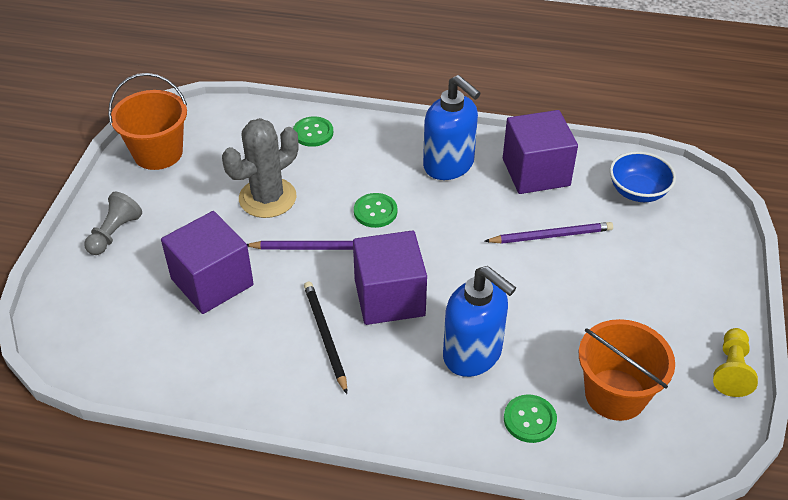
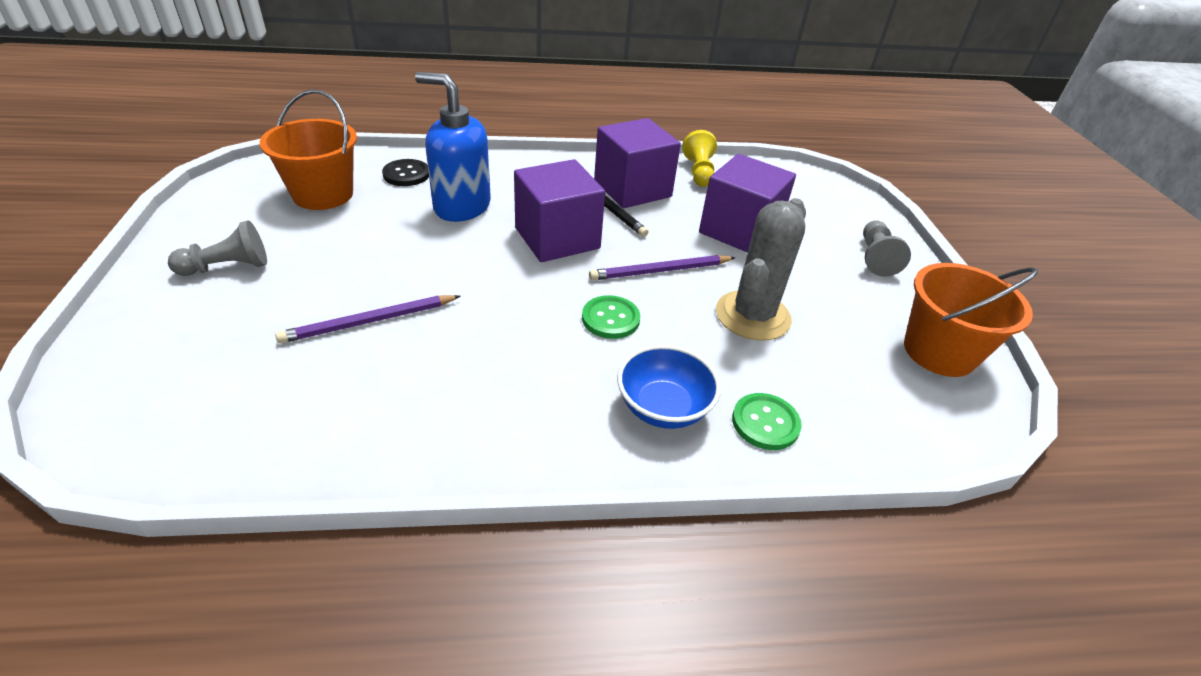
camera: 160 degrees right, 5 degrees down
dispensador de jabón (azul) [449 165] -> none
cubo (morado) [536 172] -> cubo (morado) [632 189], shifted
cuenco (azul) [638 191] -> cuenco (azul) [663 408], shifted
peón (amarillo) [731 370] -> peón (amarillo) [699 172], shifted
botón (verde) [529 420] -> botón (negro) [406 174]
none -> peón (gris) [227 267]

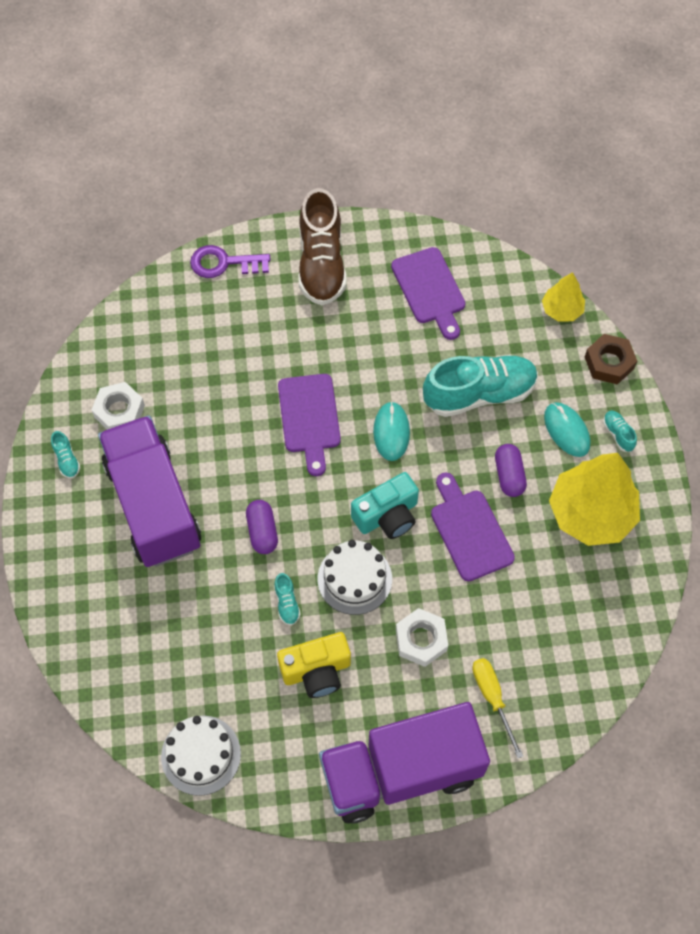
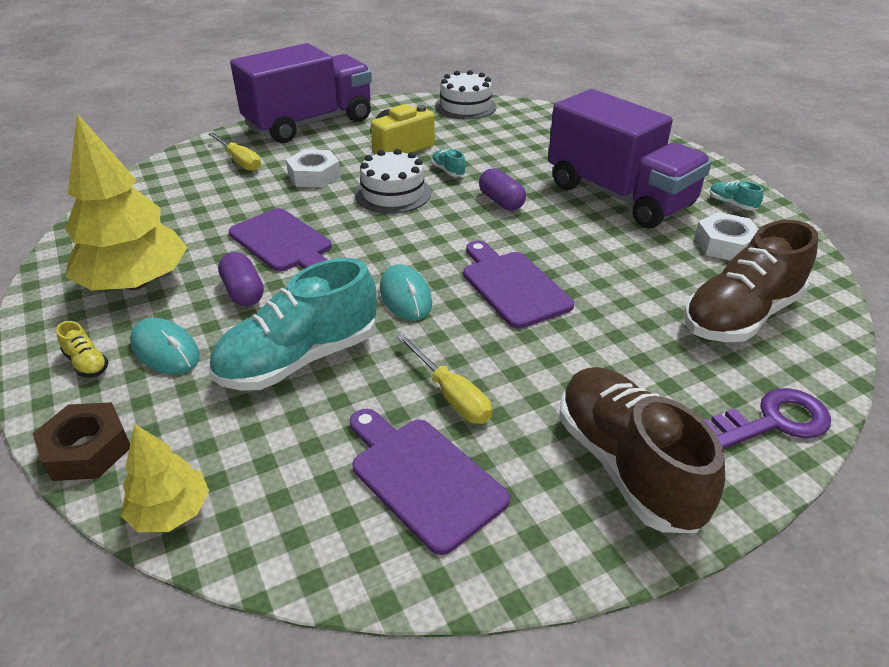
camera: 160 degrees right, 25 degrees down
zapato (turquesa) [618 434] -> zapato (amarillo) [87 363]
cámara (turquesa) [387 515] -> none
none -> zapato (marrón) [740 316]
none -> destornillador (amarillo) [451 395]

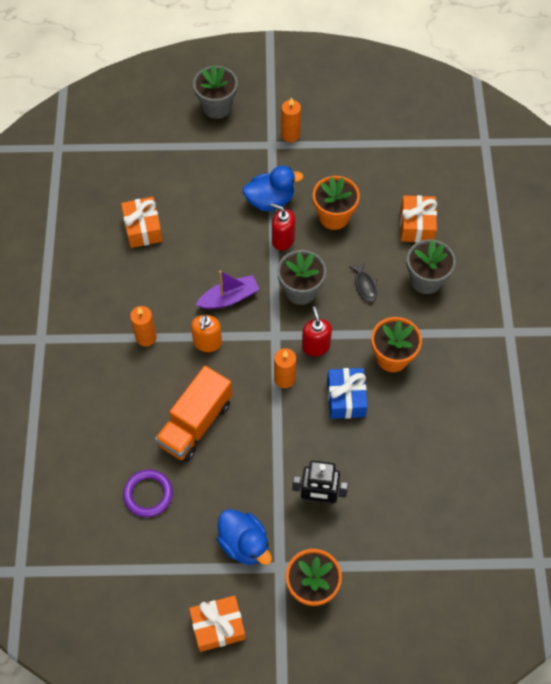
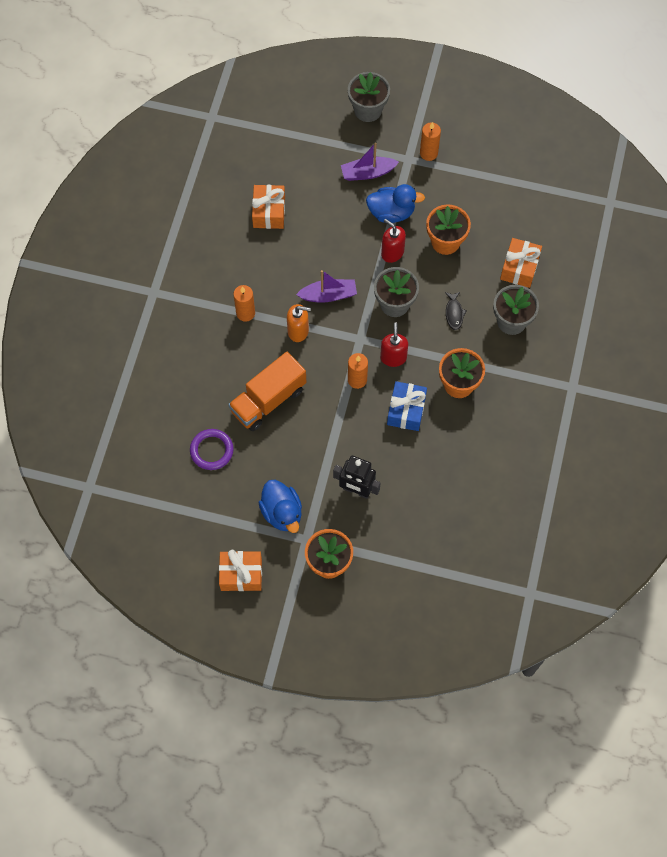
camera: 15 degrees right, 5 degrees up
dispensador de jabón (naranja) [207 342] -> dispensador de jabón (naranja) [298 331], 105 degrees counterclockwise
none -> barco (morado) [367 173]

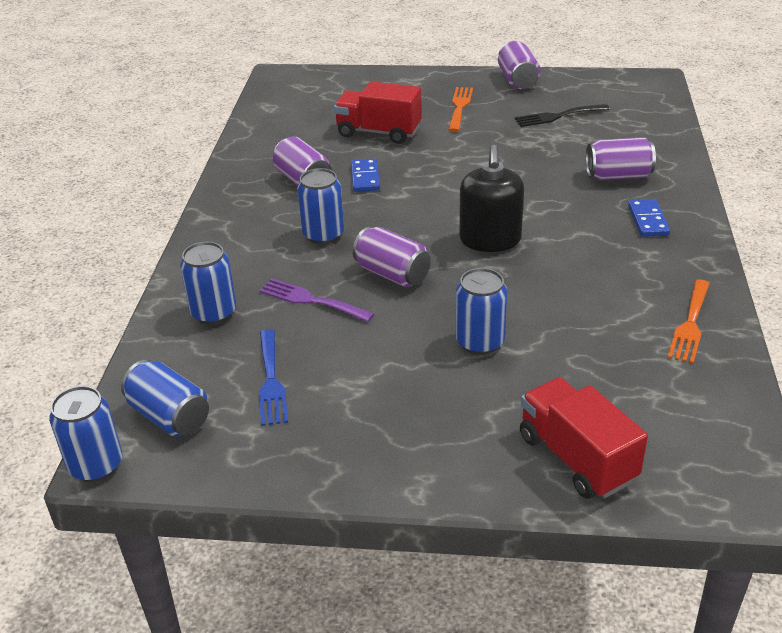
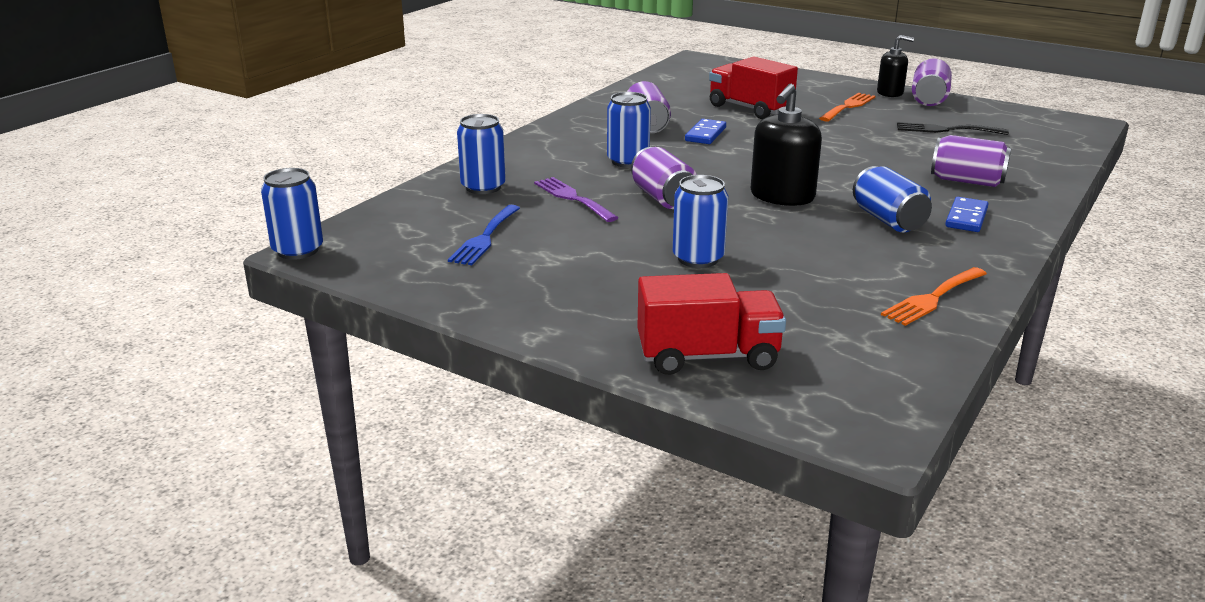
camera: 25 degrees right, 10 degrees down
lata (azul) [170 416] -> lata (azul) [888 220], shifted
camión (rojo) [576 458] -> camión (rojo) [708 356], 90 degrees clockwise
none -> dispensador de jabón (negro) [890 93]

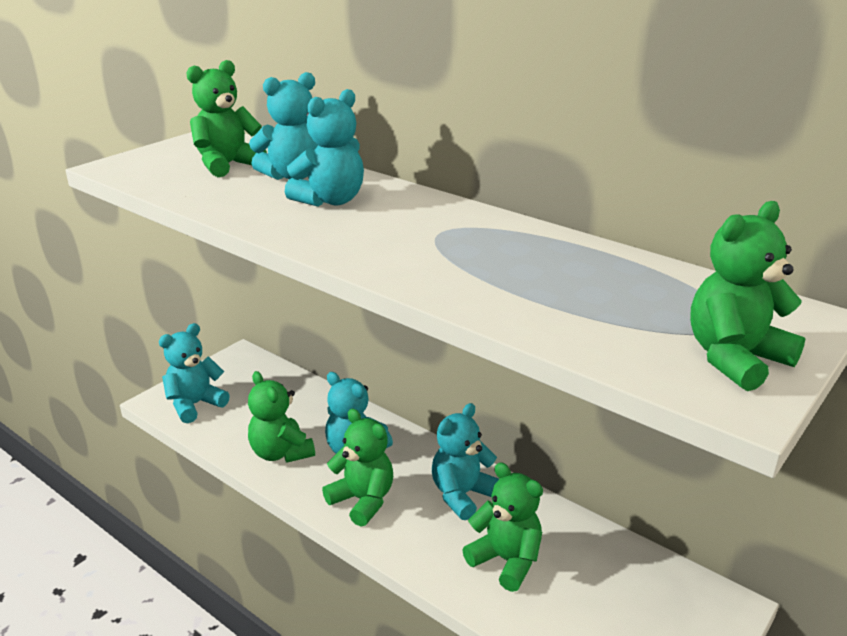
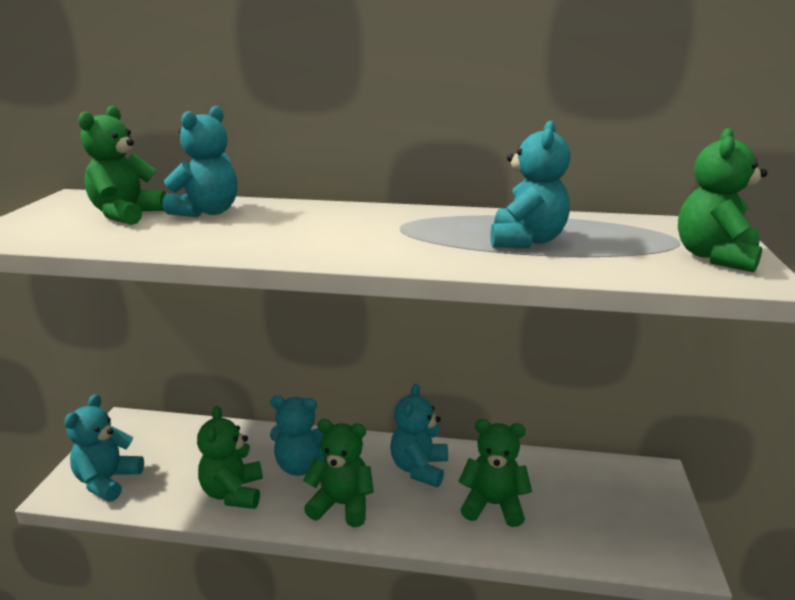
camera: 30 degrees left, 5 degrees down
osito (turquesa) [330 200] -> osito (turquesa) [526 241], shifted
osito (verde) [281 453] -> osito (verde) [233 493], 60 degrees clockwise

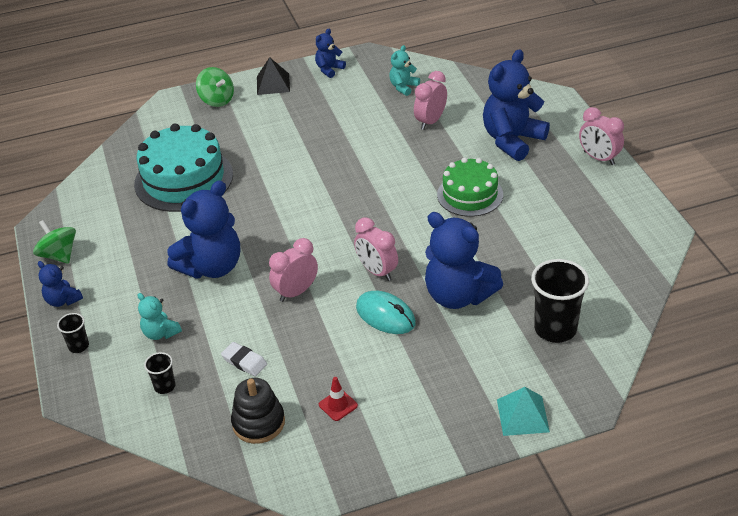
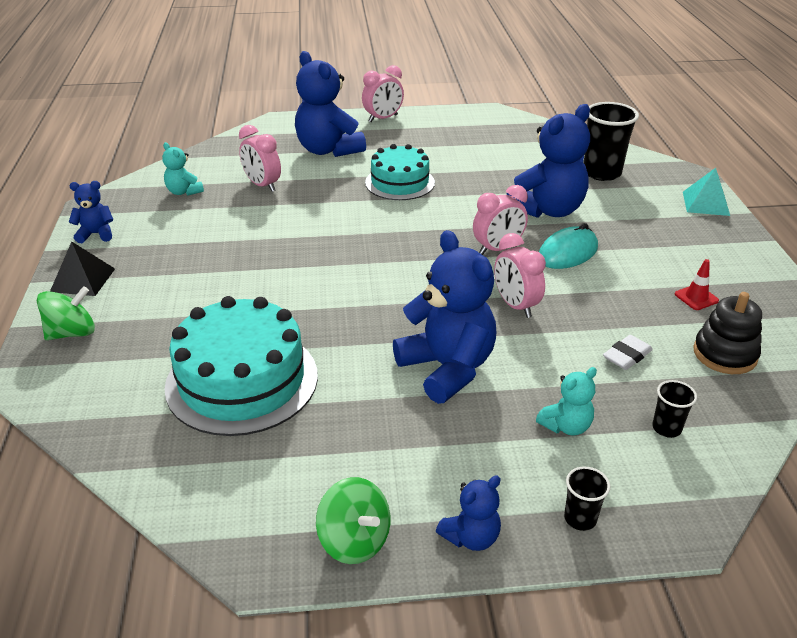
camera: 80 degrees left, 5 degrees down
osito (azul) [329 69] -> osito (azul) [96 234], 120 degrees clockwise
tarta (verde) [470 194] -> tarta (turquesa) [400 182]
peonza (verde) [59 255] -> peonza (verde) [355 540], 105 degrees counterclockwise

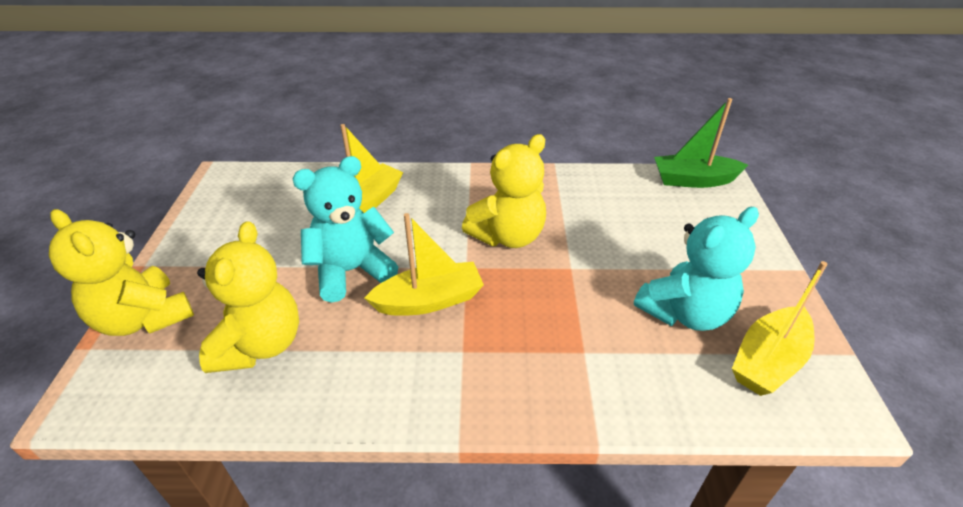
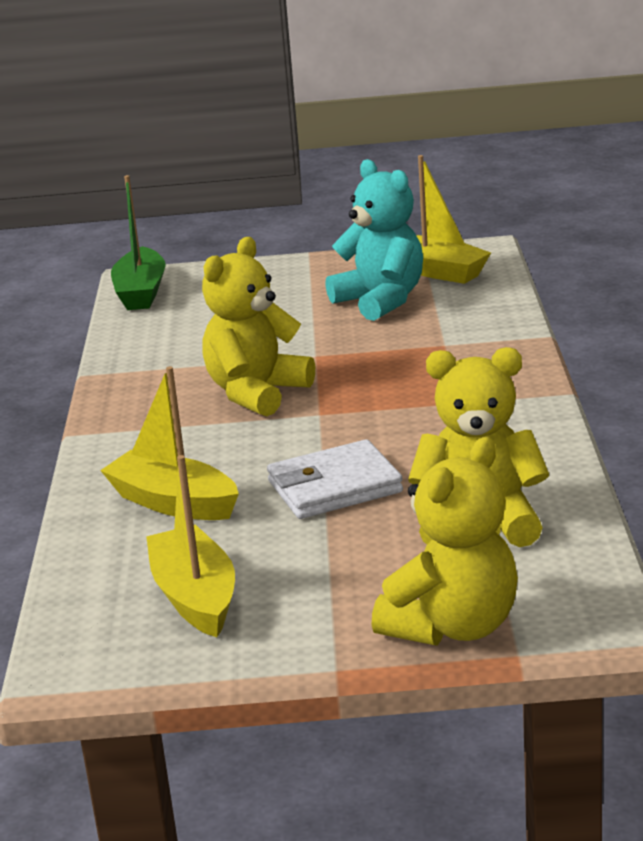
camera: 90 degrees left, 15 degrees down
osito (amarillo) [508 236] -> osito (amarillo) [256 393], 105 degrees counterclockwise
osito (turquesa) [351 271] -> cartera (blanco) [334 487]
barco (amarillo) [429 300] -> barco (amarillo) [195 597], shifted

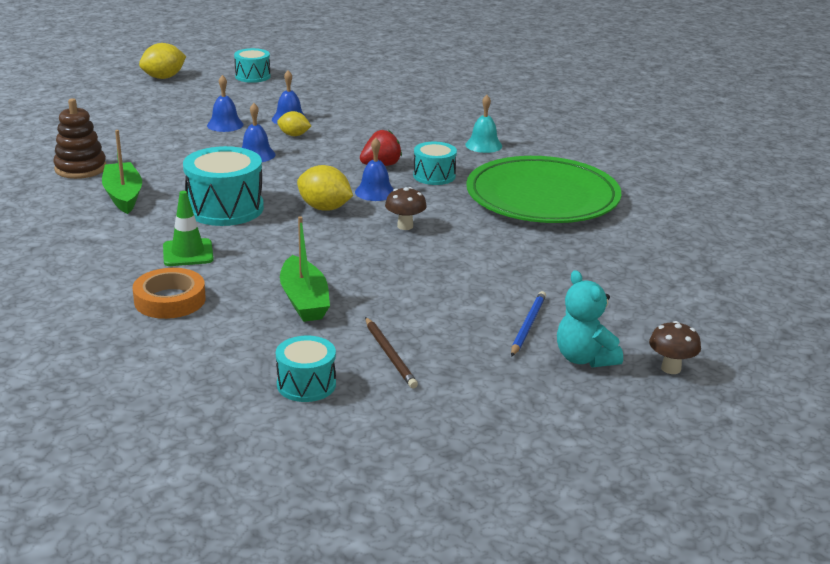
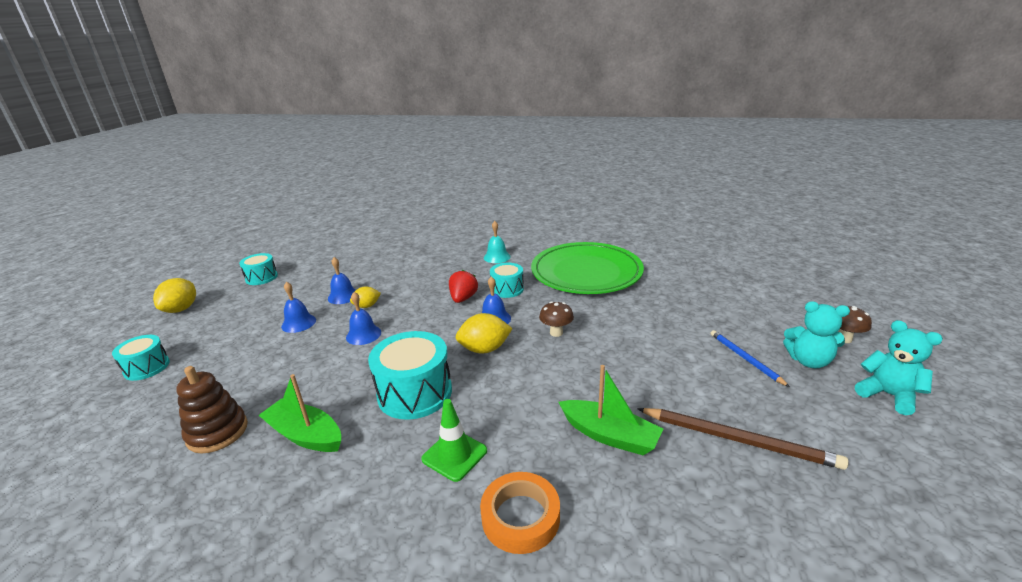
camera: 40 degrees left, 0 degrees up
lápiz (marrón) [389 354] -> lápiz (marrón) [737 439], x1.60
tambor (turquesa) [306 384] -> tambor (turquesa) [147 367], shifted
none -> osito (turquesa) [888 395]

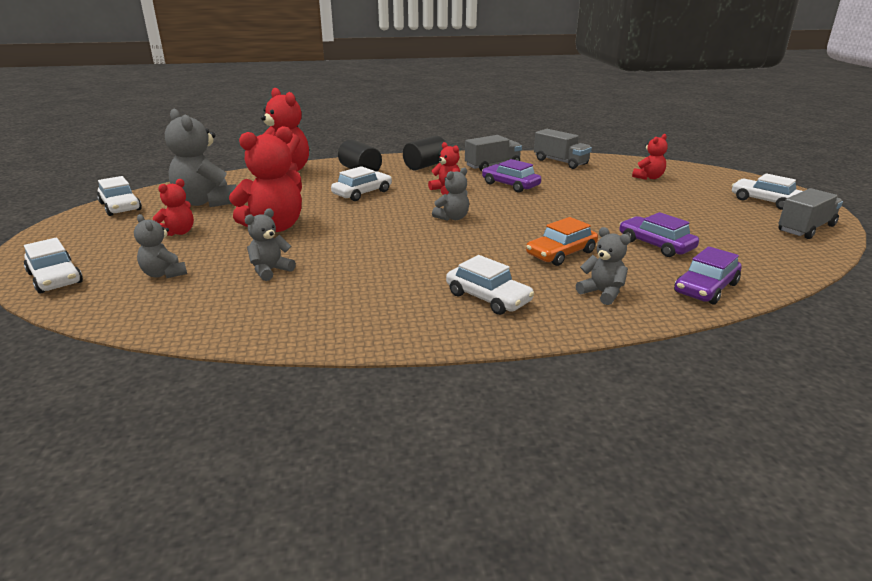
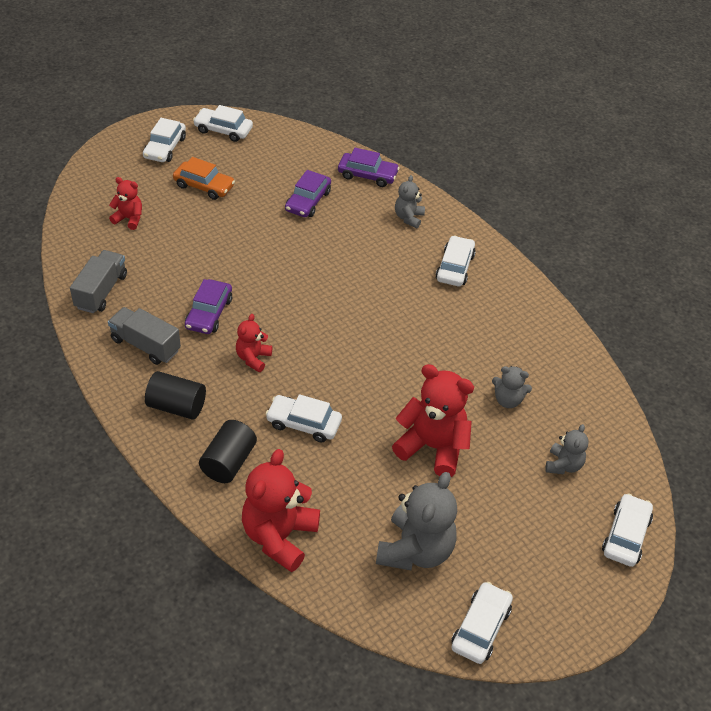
camera: 120 degrees left, 20 degrees up
osito (gris) [452 218] -> none
osito (rojo) [178 232] -> none
camión (gris) [806 228] -> coche (blanco) [223 130]
coche (naranja) [561 253] -> coche (naranja) [204 186], shifted

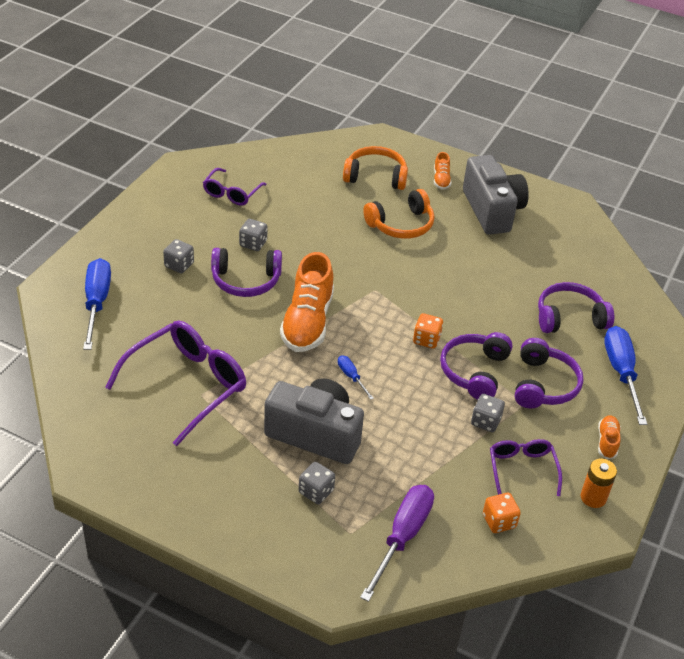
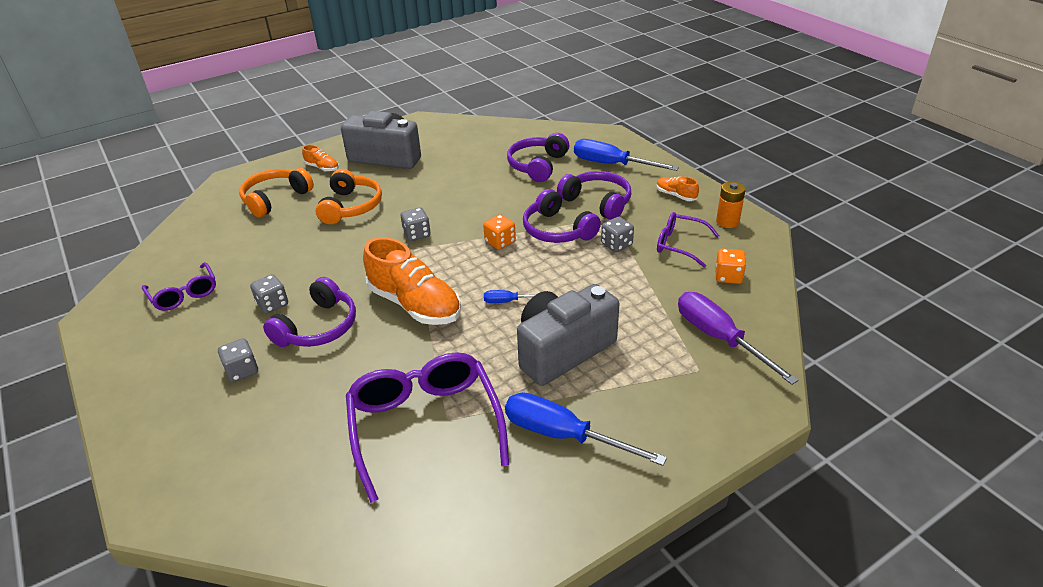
camera: 55 degrees left, 5 degrees down
destornillador (azul) [97 303] -> destornillador (azul) [563 435], shifted
dado (gris) [316 491] -> dado (gris) [417 234], shifted

